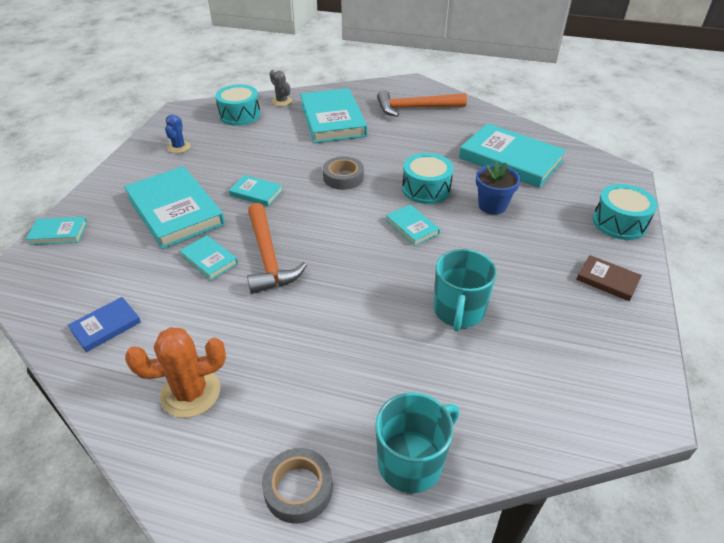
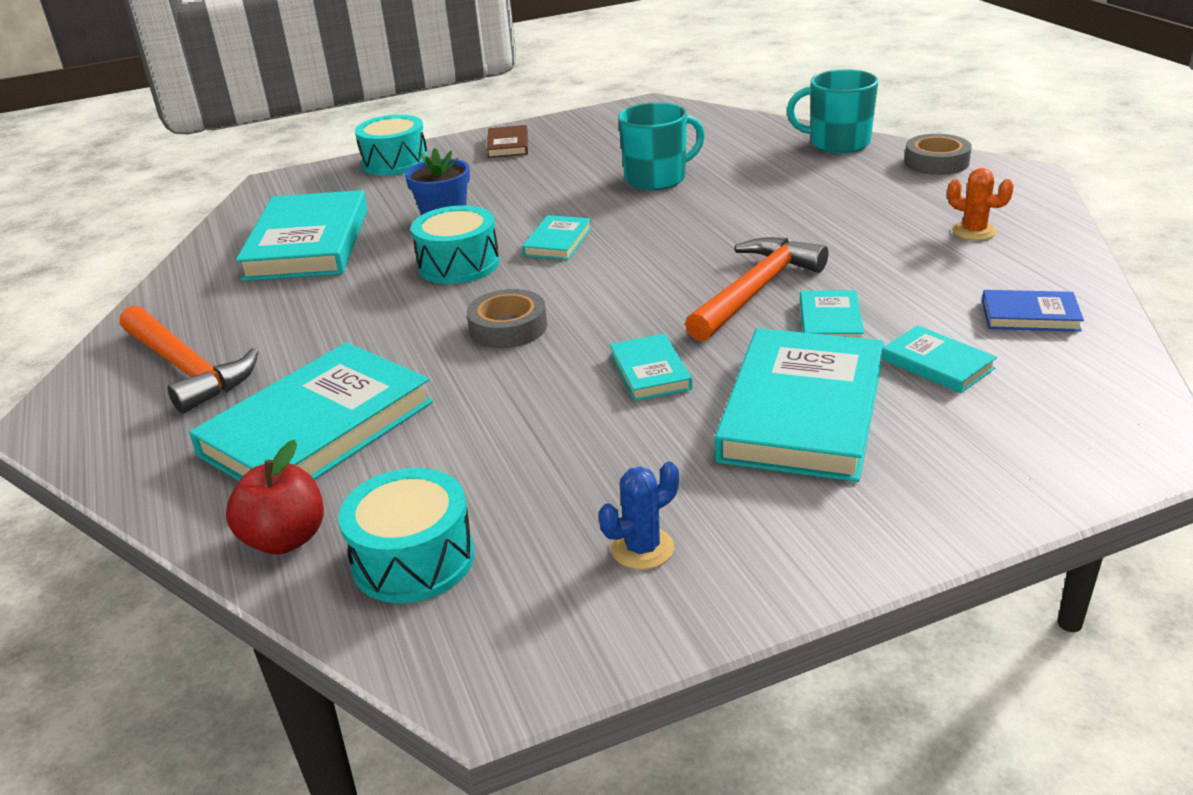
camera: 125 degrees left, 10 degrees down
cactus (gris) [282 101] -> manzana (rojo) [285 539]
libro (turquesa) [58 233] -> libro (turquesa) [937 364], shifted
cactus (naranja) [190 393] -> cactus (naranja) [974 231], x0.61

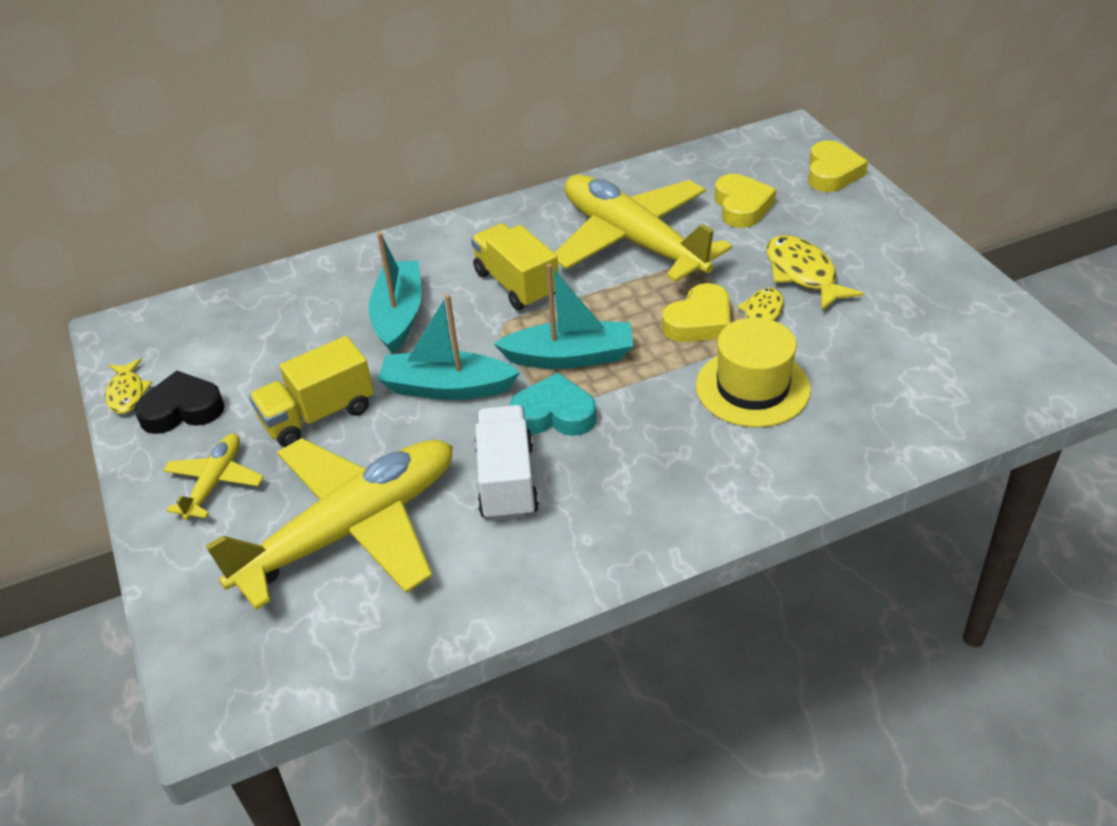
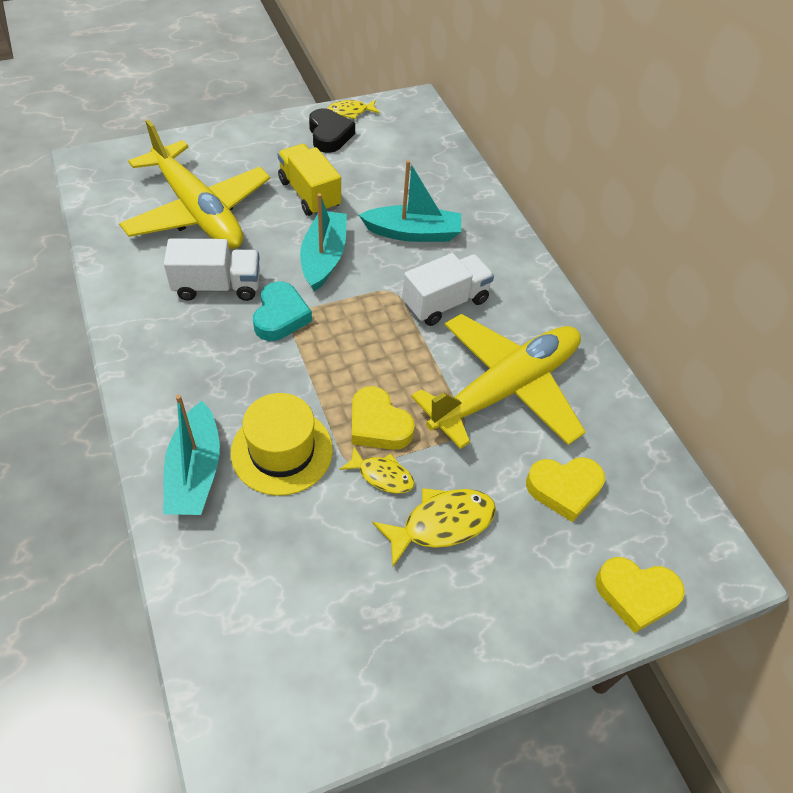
camera: 85 degrees right, 10 degrees up
camión (amarillo) [516 285] -> camión (blanco) [445 302]
barco (turquesa) [570 357] -> barco (turquesa) [195 472], shifted
avión (amarillo) [215 482] -> none

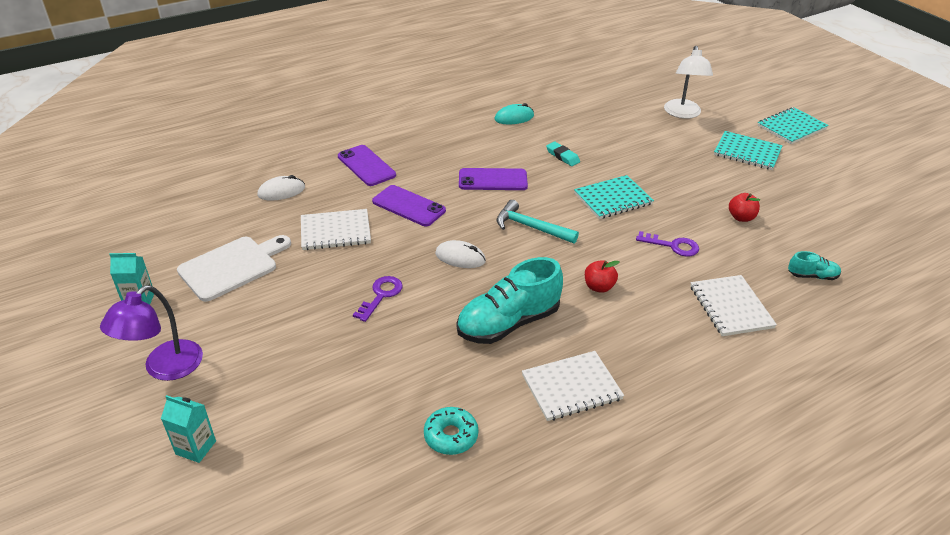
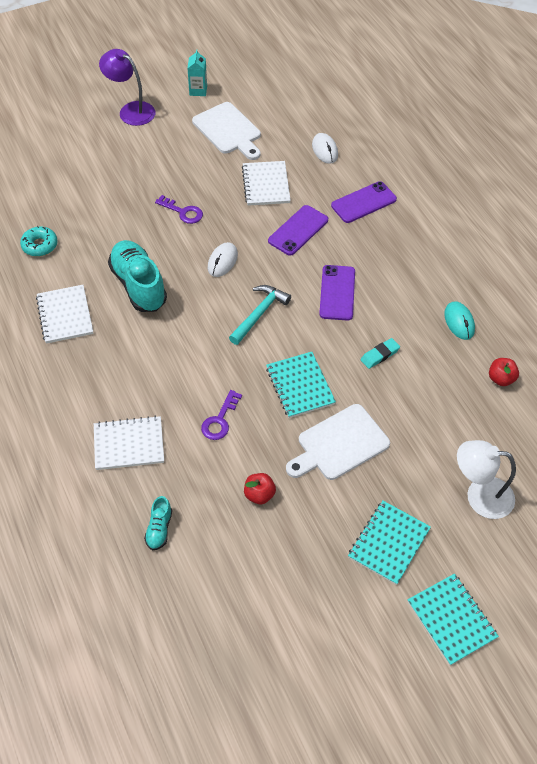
camera: 95 degrees right, 15 degrees up
manzana (rojo) [599 287] -> manzana (rojo) [501 379], shifted
cartón de leche (turquesa) [196 447] -> none
none -> tabla de cortar (blanco) [339 444]

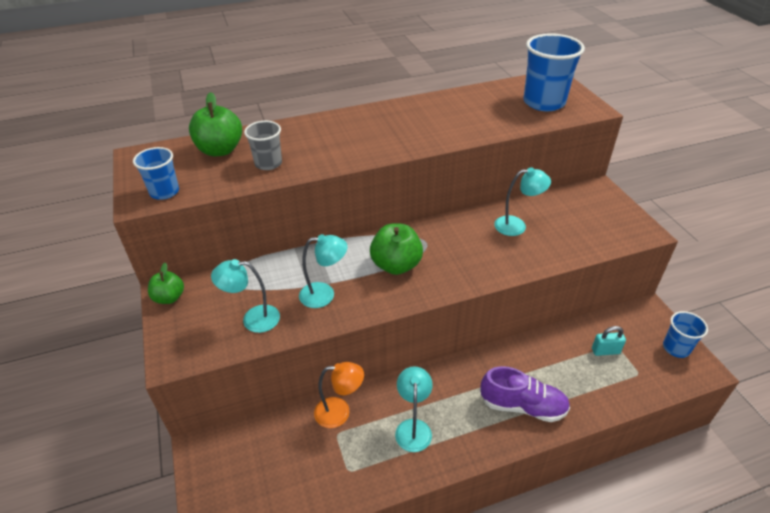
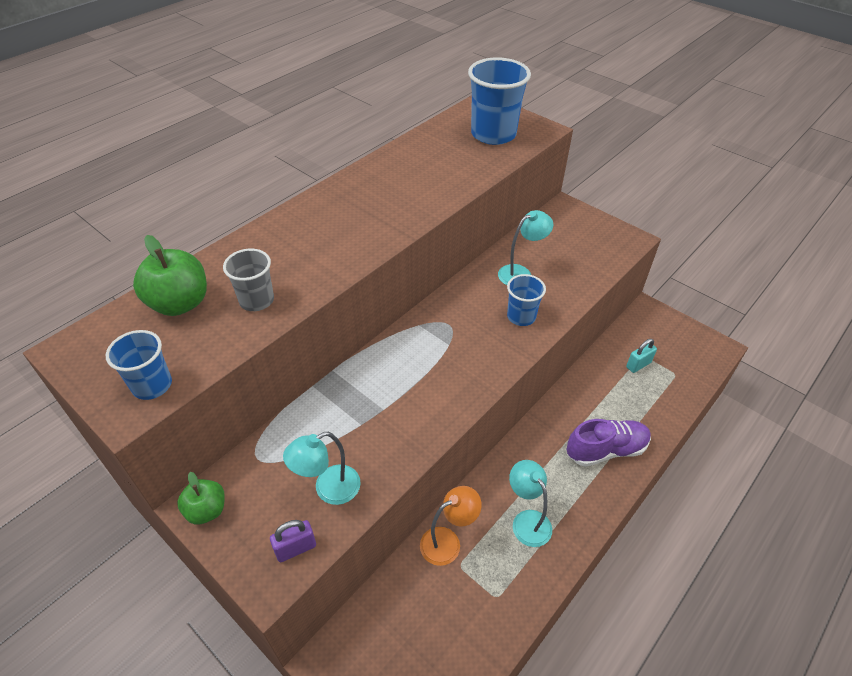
camera: 30 degrees left, 5 degrees up
manzana (verde) [396 265] -> none
lámpara (turquesa) [324 294] -> none
vaso (azul) [676 348] -> vaso (azul) [521 316], shifted
none -> candado (morado) [296 548]

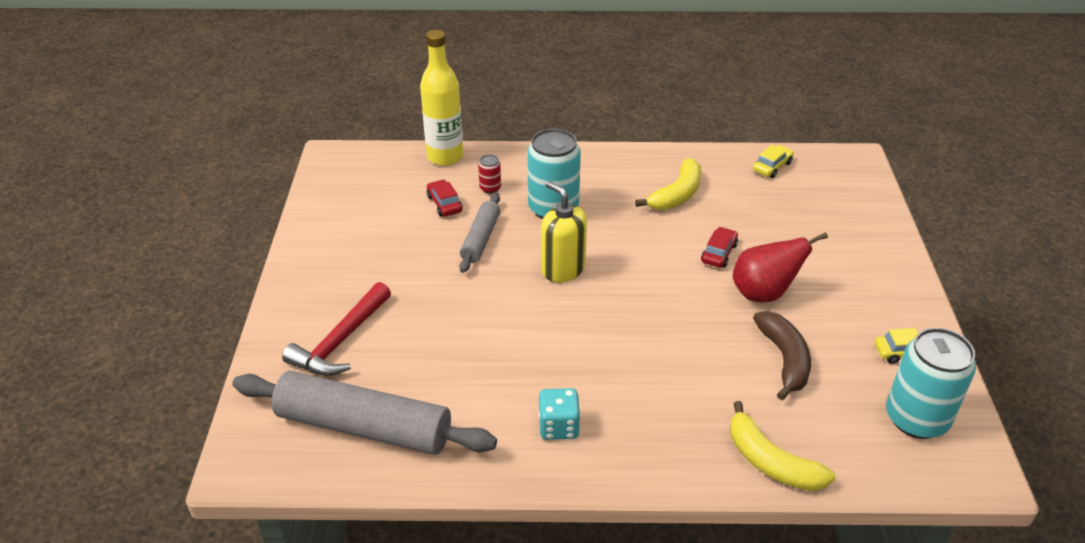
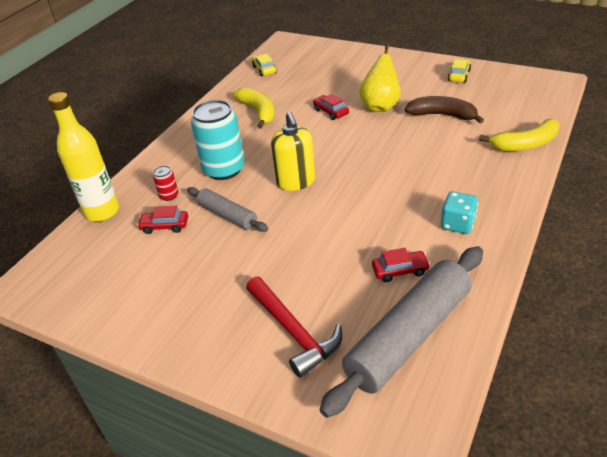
camera: 60 degrees left, 0 degrees up
dispensador de jabón (amarillo) [563 269] -> dispensador de jabón (amarillo) [296 182], 90 degrees counterclockwise
pera (rojo) [764 293] -> pera (amarillo) [380 106]
lata (turquesa) [916 418] -> none
none -> coche (rojo) [400 270]

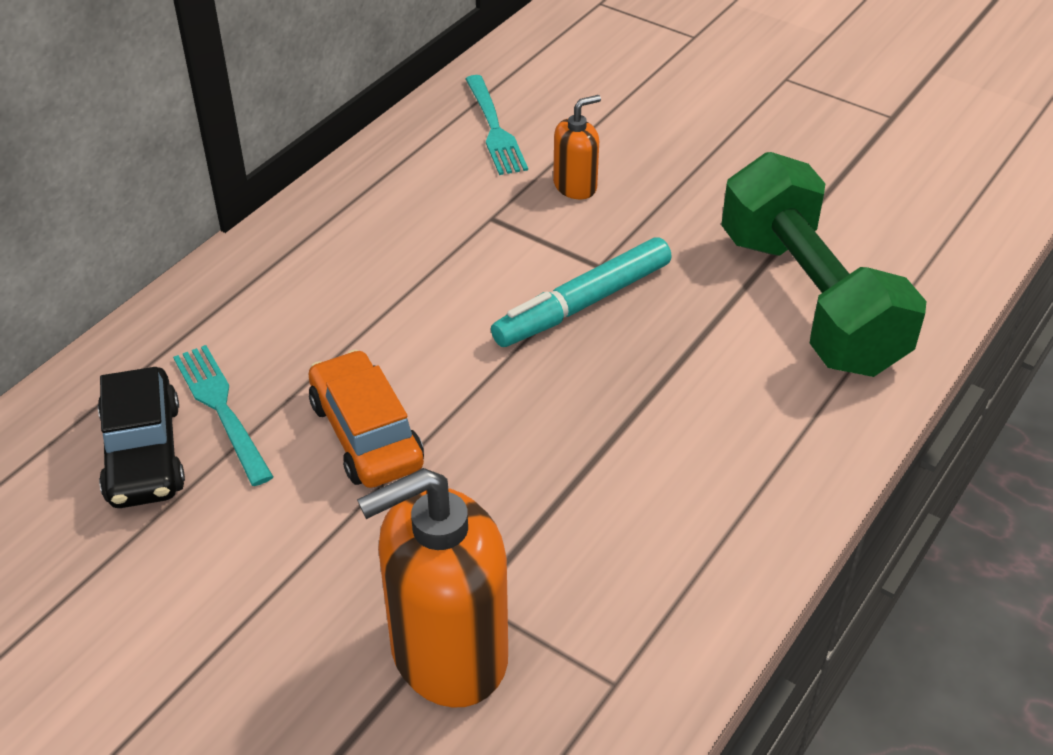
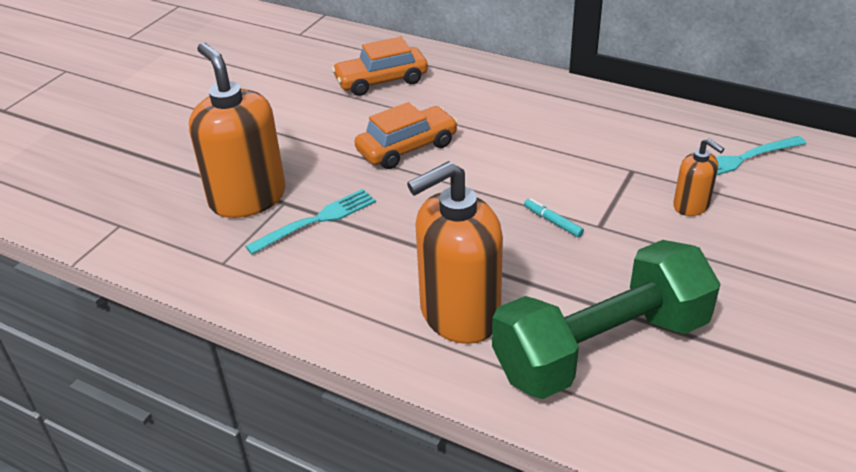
camera: 85 degrees right, 5 degrees down
rotulador (turquesa) [583 304] -> rotulador (turquesa) [552 222], x0.45
tenedor (turquesa) [221 409] -> tenedor (turquesa) [316 220], shifted
coche (negro) [144 453] -> coche (naranja) [381 81]
none -> dispensador de jabón (naranja) [459 314]

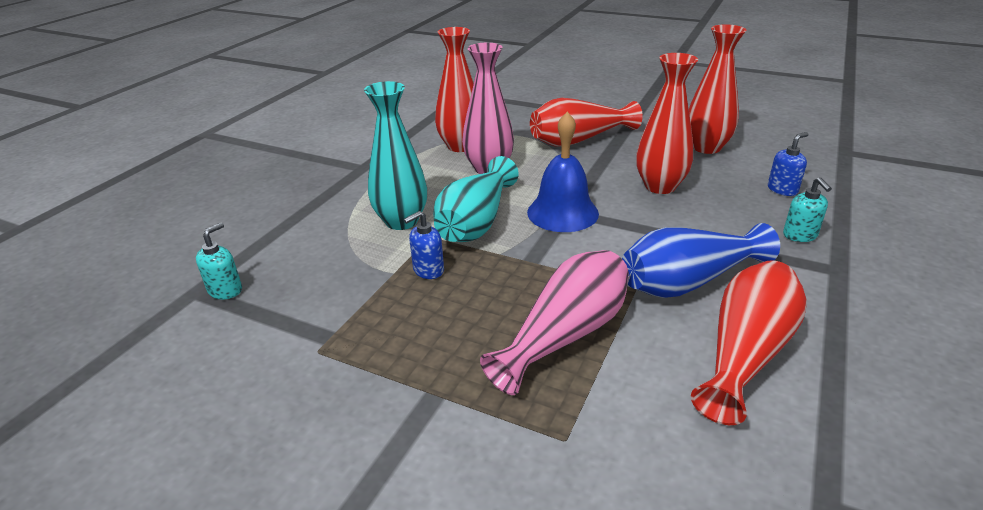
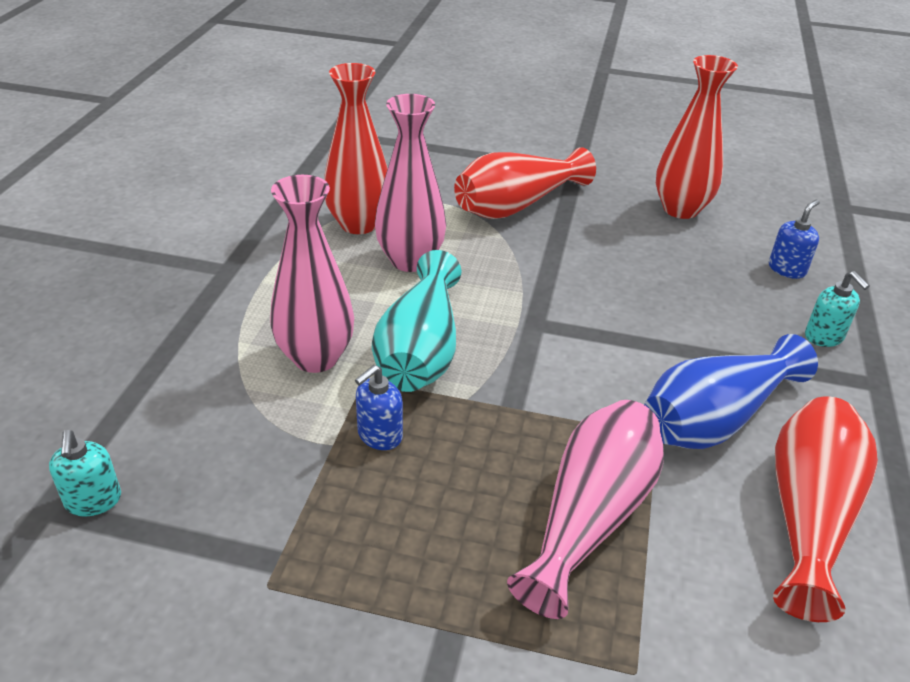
camera: 15 degrees left, 5 degrees up
florero (rojo) [660 186] -> none
florero (turquesa) [401 221] -> florero (rosa) [316 357]
campana (azul) [562 212] -> none
dispensador de jabón (turquesa) [225 290] -> dispensador de jabón (turquesa) [93 501], 150 degrees clockwise

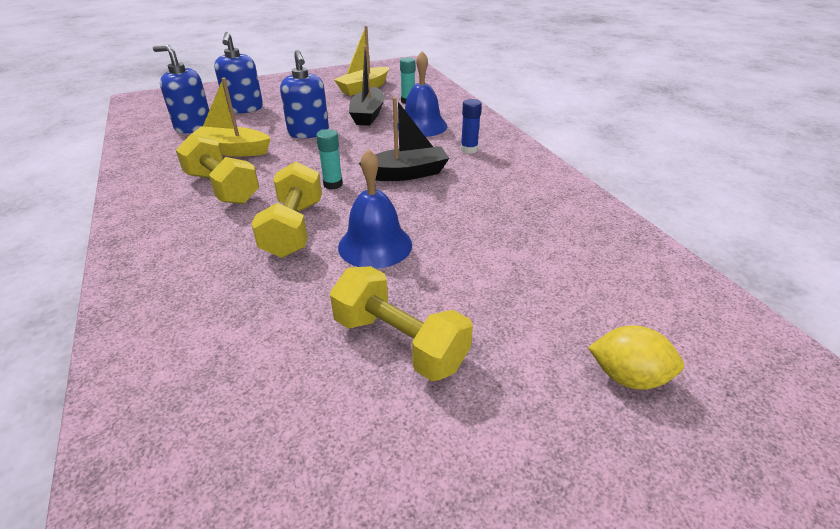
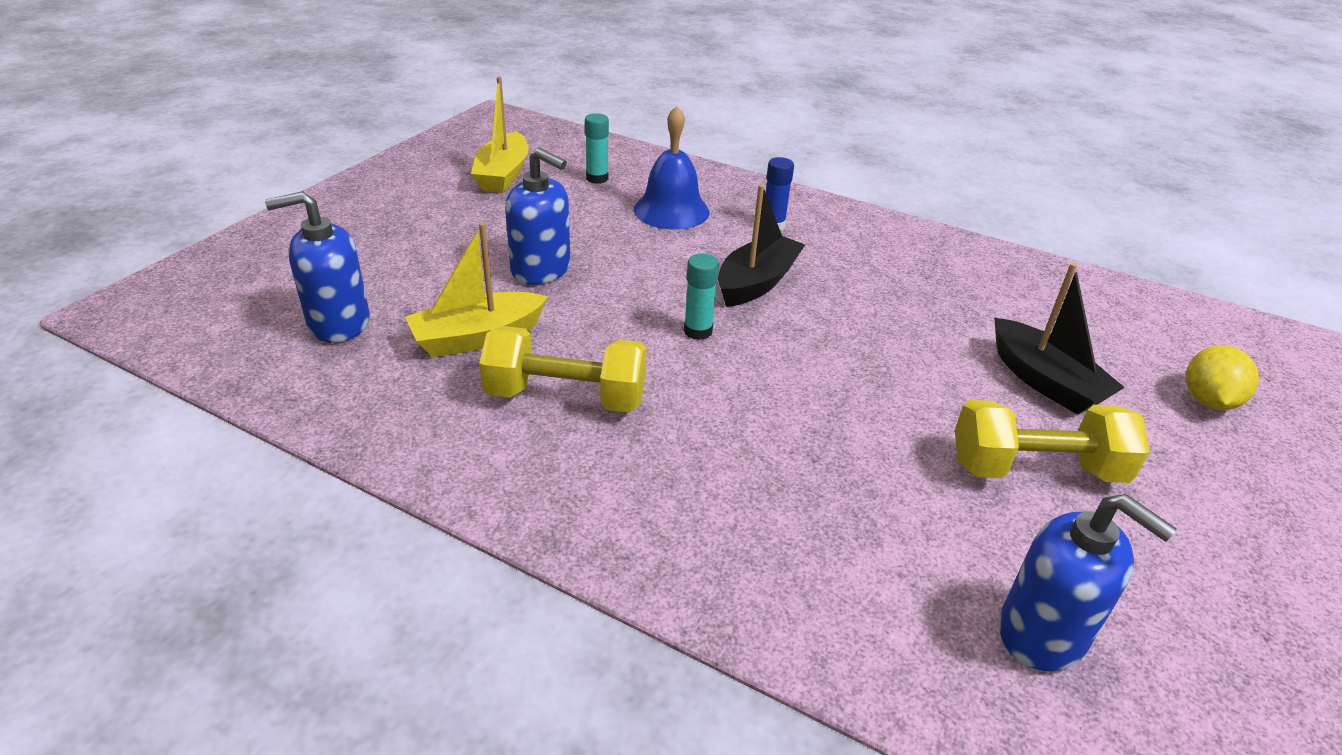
camera: 40 degrees left, 0 degrees up
dispensador de jabón (azul) [244 108] -> dispensador de jabón (azul) [1043 633], shifted
barco (negro) [368 115] -> barco (negro) [1044 381], shifted
campana (azul) [375 245] -> none
mancuerna (amarillo) [293 228] -> none
limón (amarillo) [628 377] -> limón (amarillo) [1208 401], 45 degrees counterclockwise

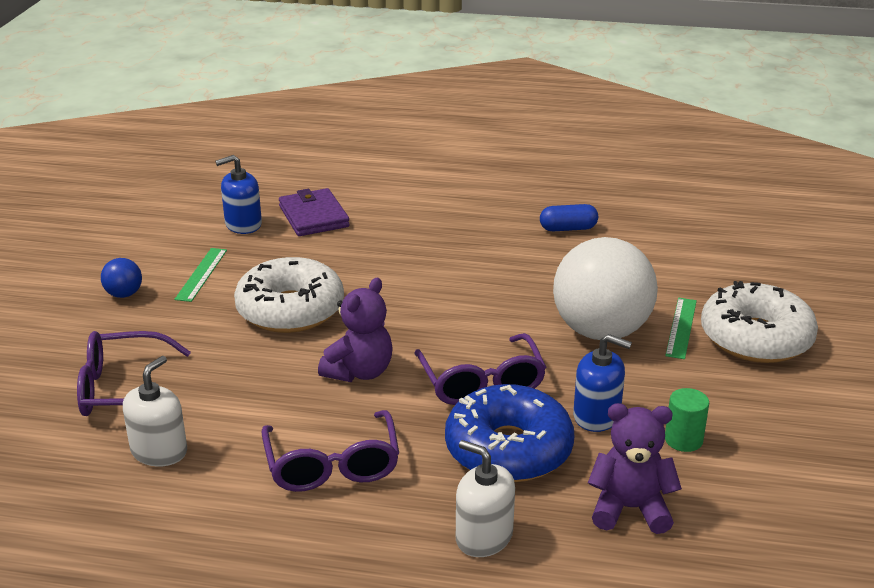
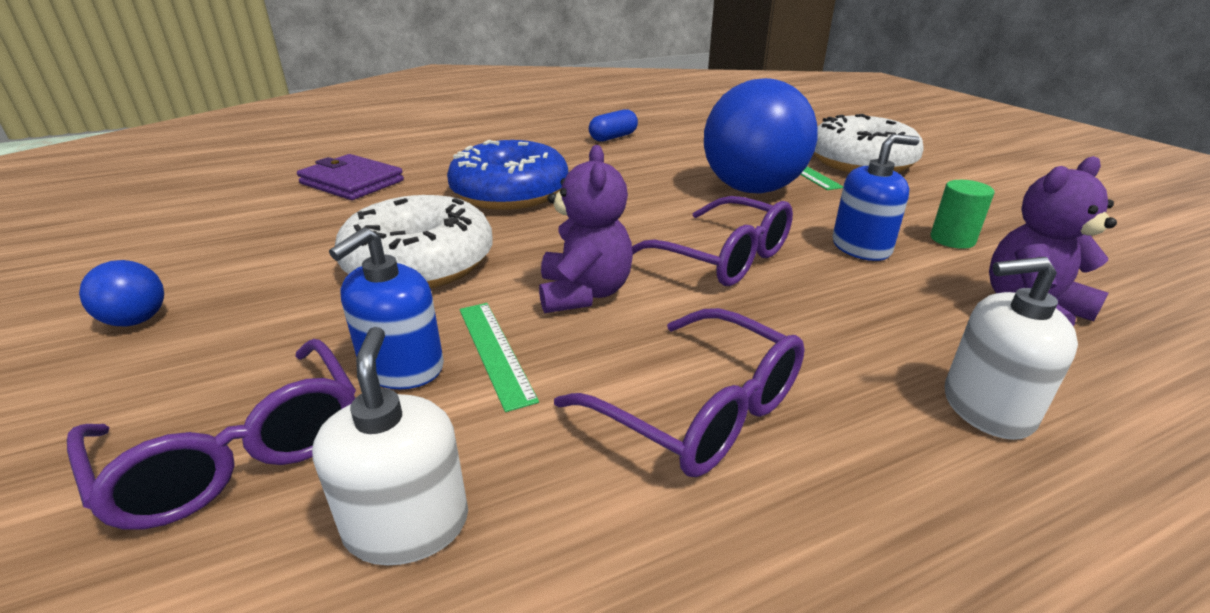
camera: 35 degrees left, 0 degrees up
dispensador de jabón (azul) [243 224] -> dispensador de jabón (azul) [402 367], shifted
pelota (blanco) [601 331] -> pelota (azul) [752 189]
regla (verde) [201 274] -> regla (verde) [495 351], shifted
gafas (morado) [122 390] -> gafas (morado) [238 452], 90 degrees counterclockwise
rosquilla (azul) [508 449] -> rosquilla (azul) [510 193], shifted

